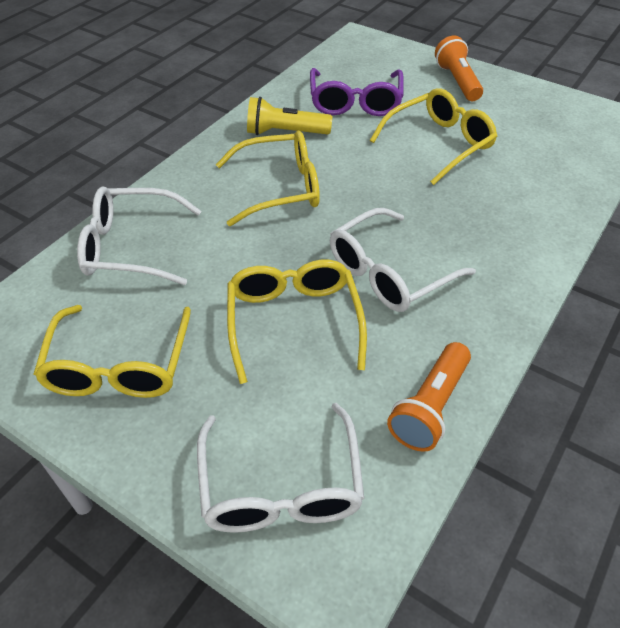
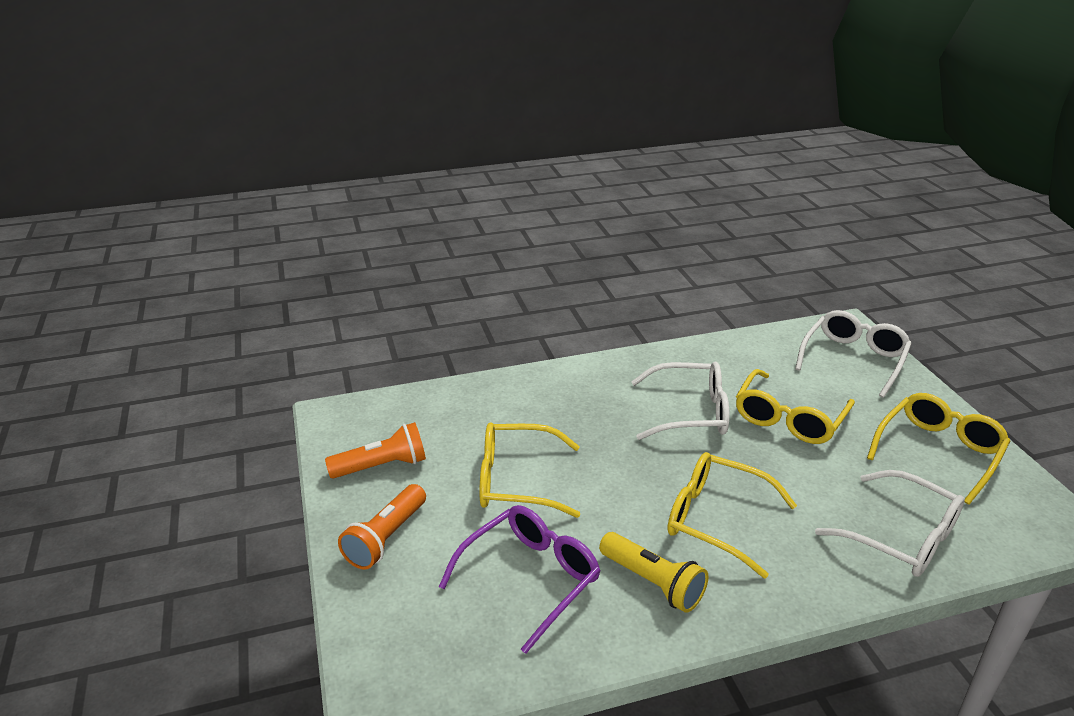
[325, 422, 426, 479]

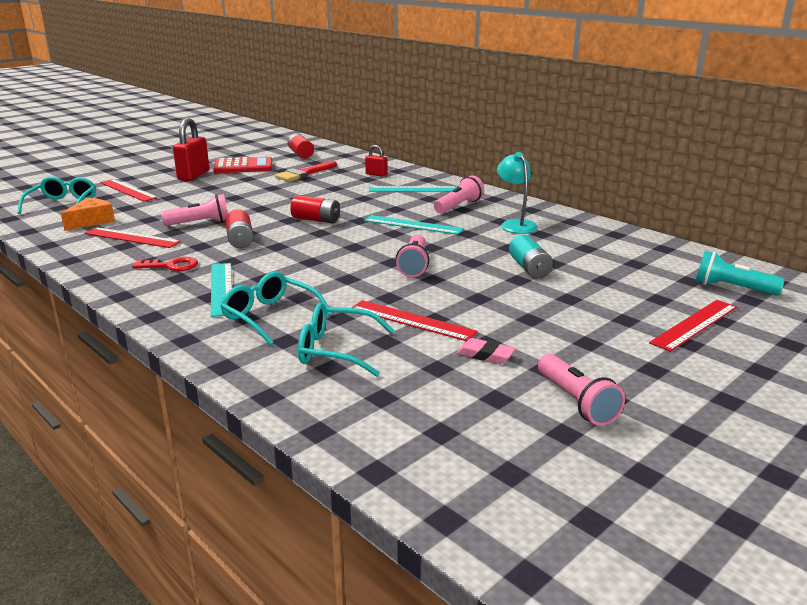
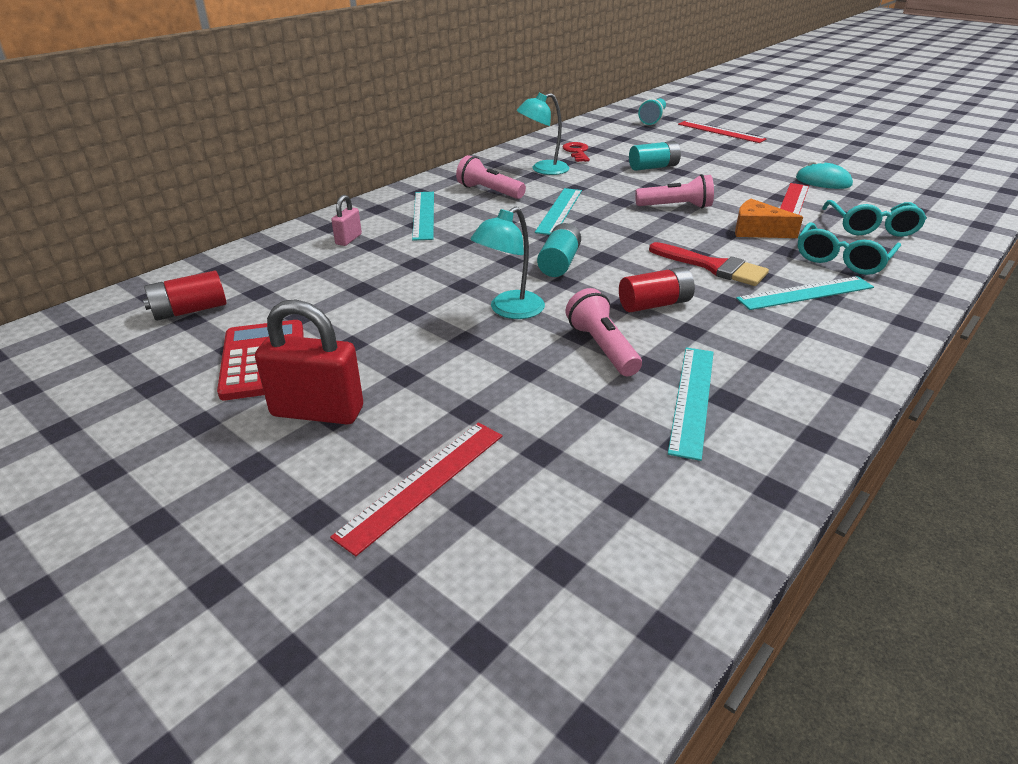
[17, 176, 96, 214] (first image)
[735, 199, 803, 238]
[668, 347, 714, 461]
[562, 142, 590, 162]
[649, 242, 769, 286]
[537, 223, 581, 277]
[331, 195, 362, 246]
[796, 160, 853, 189]
[538, 354, 625, 426] (first image)
[471, 207, 545, 319]

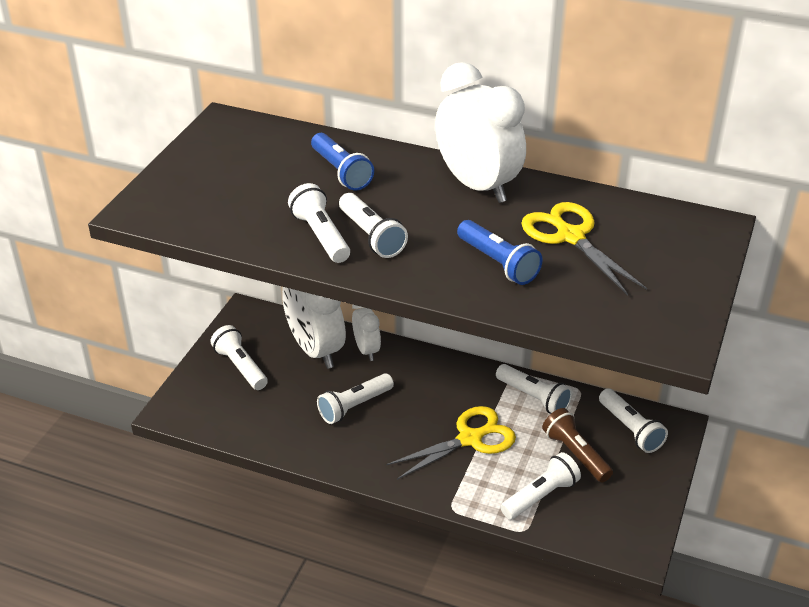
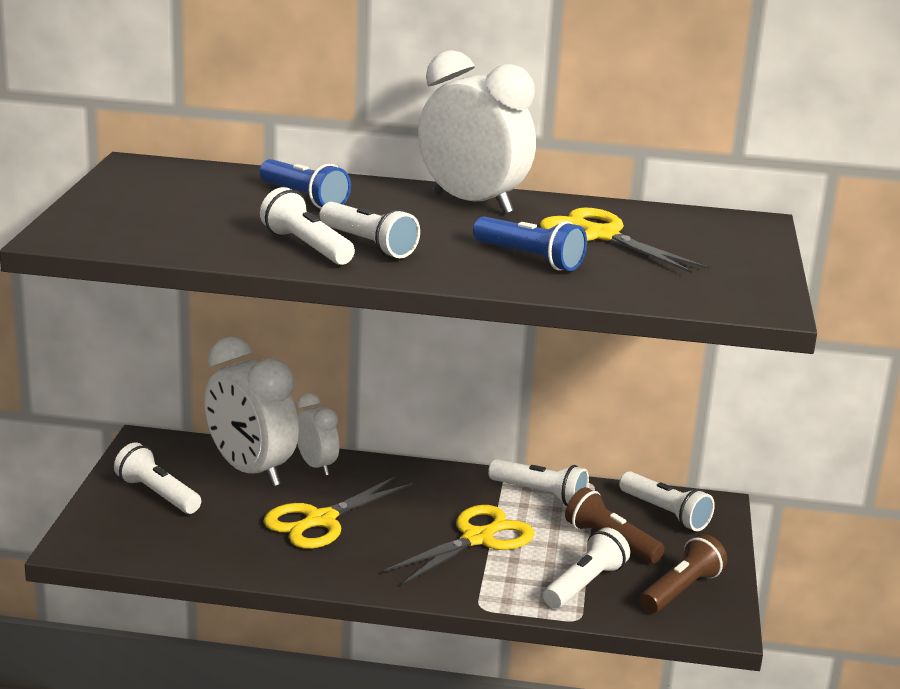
[263, 476, 413, 549]
[640, 534, 727, 613]

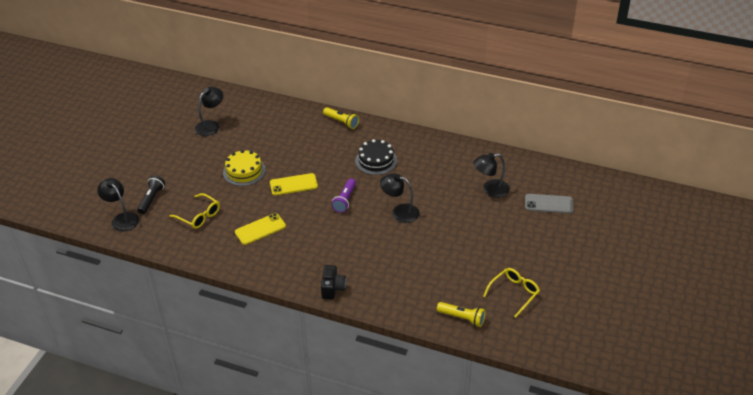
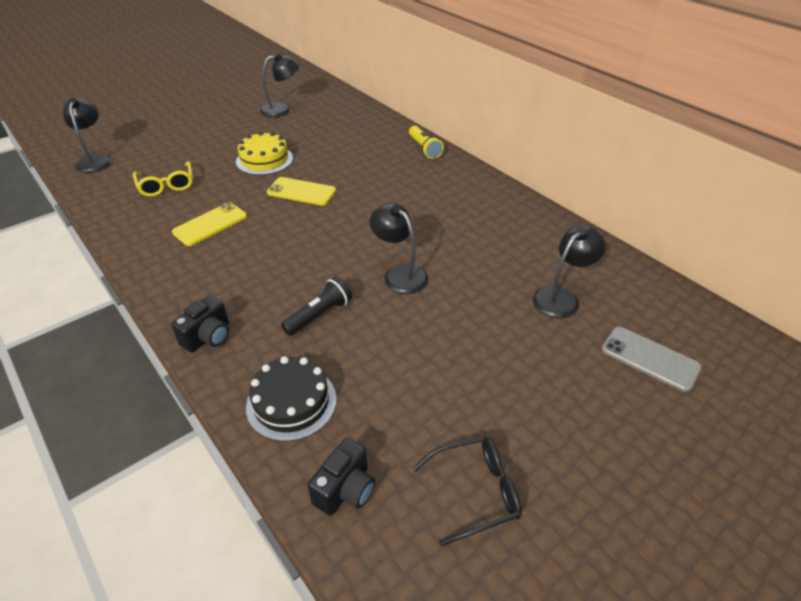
[281, 276, 352, 336]
[172, 202, 247, 246]
[331, 179, 356, 213] (first image)
[246, 356, 337, 442]
[308, 438, 375, 516]
[533, 225, 606, 318]
[413, 436, 522, 546]

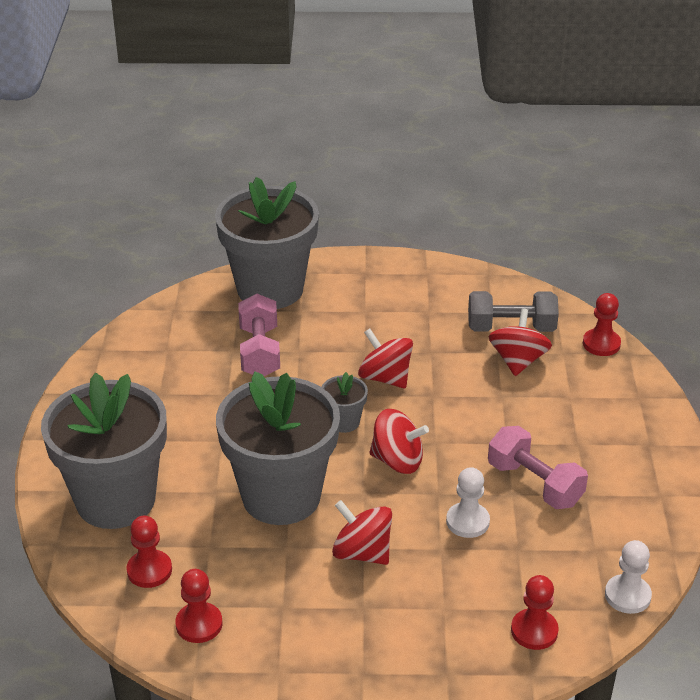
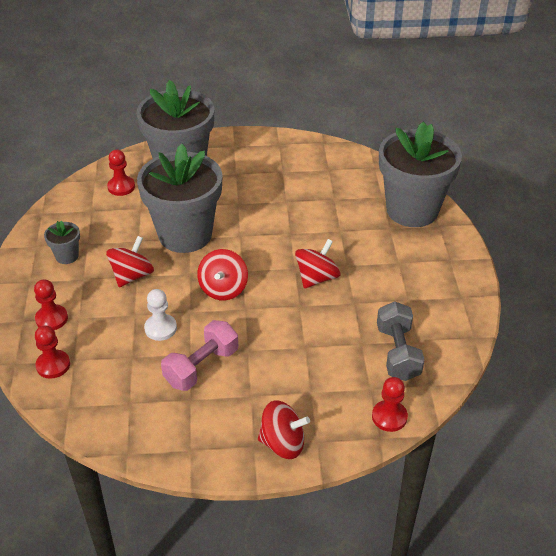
[34, 279, 68, 330]
[238, 294, 280, 376] (first image)
[44, 221, 80, 264]
[258, 400, 310, 459]
[605, 540, 652, 614] (first image)

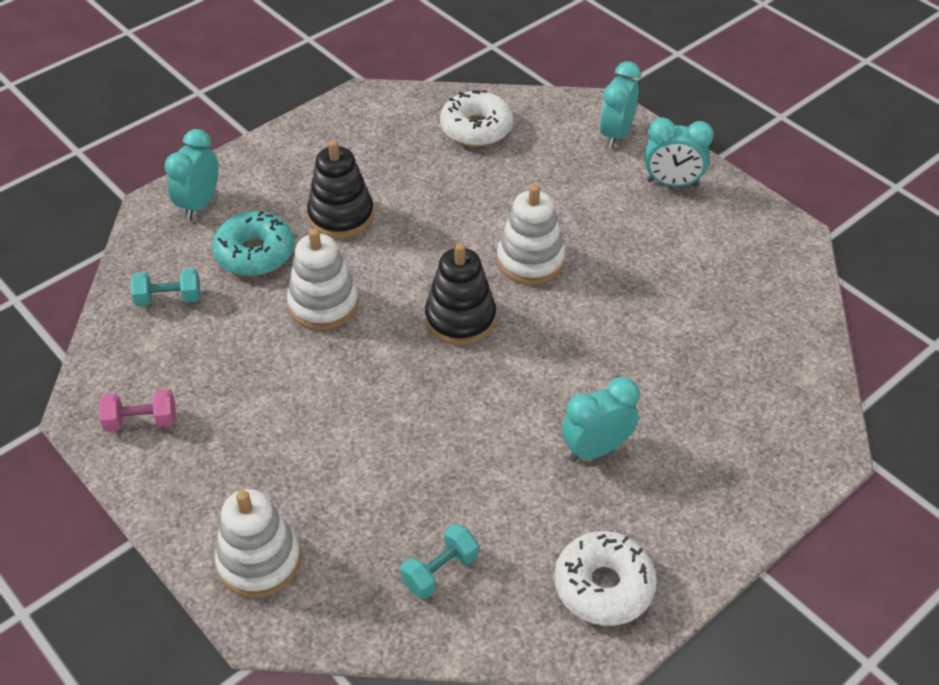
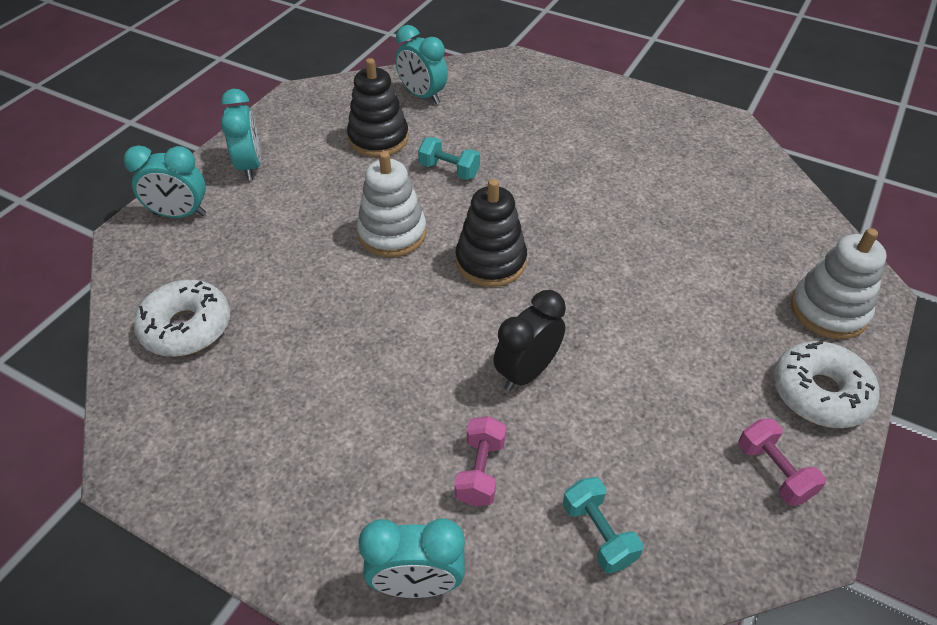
[454, 416, 506, 506]
[493, 290, 566, 391]
[347, 58, 409, 157]
[418, 137, 480, 180]
[774, 341, 880, 428]
[395, 25, 448, 104]

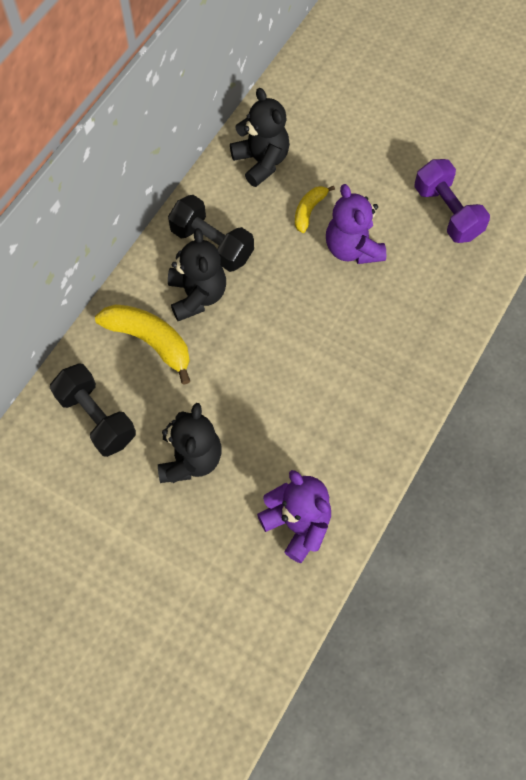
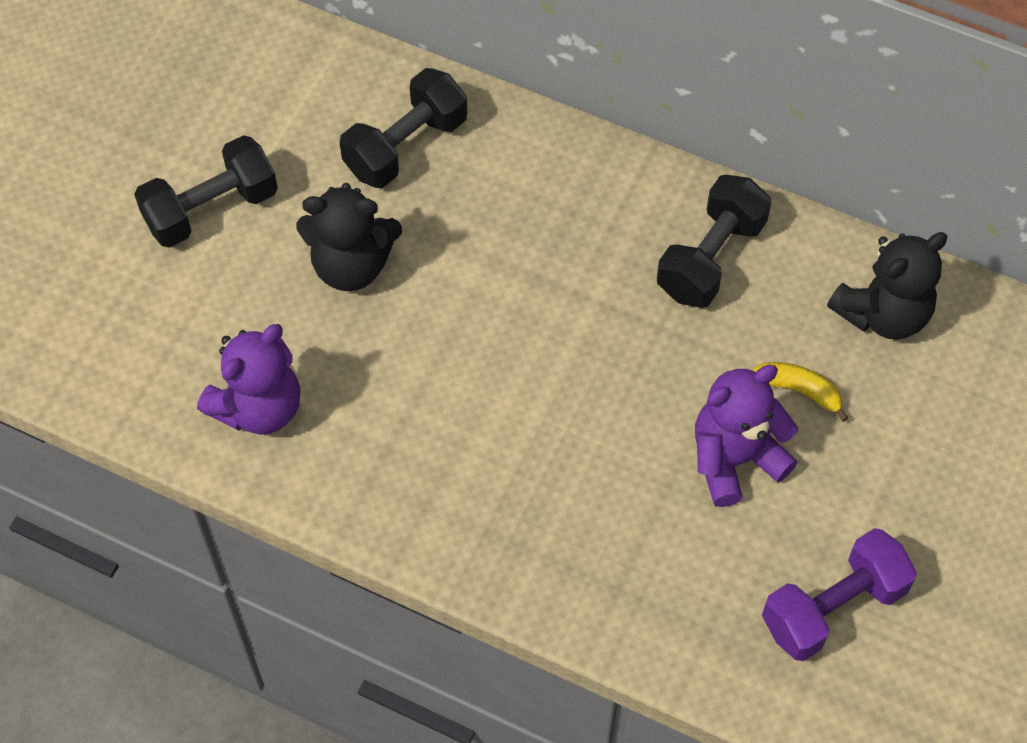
[95, 304, 190, 385] (first image)
[168, 228, 226, 321] (first image)
[134, 135, 278, 248]

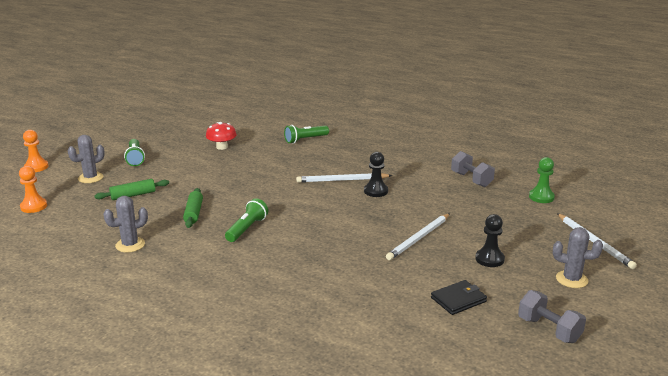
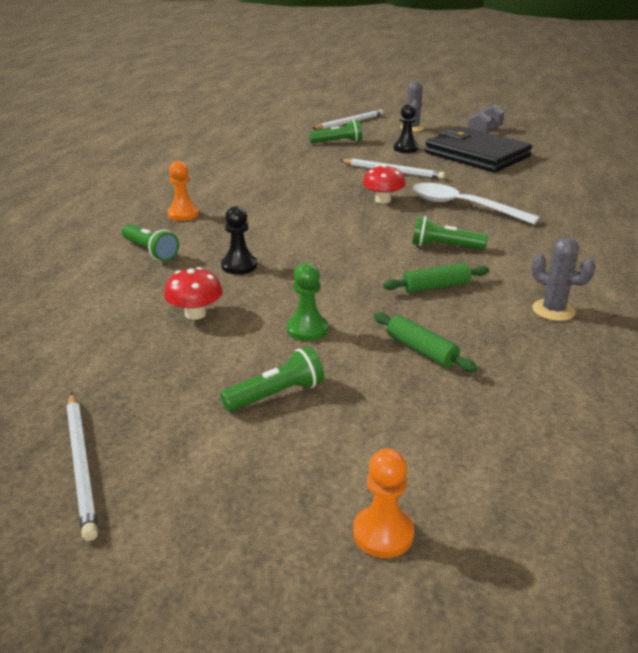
[167, 161, 199, 221]
[68, 135, 105, 183] (first image)
[67, 393, 98, 541]
[221, 206, 257, 275]
[425, 127, 532, 172]
[451, 151, 495, 187] (first image)
[287, 263, 328, 341]
[309, 120, 362, 143]
[363, 164, 405, 204]
[412, 183, 540, 224]

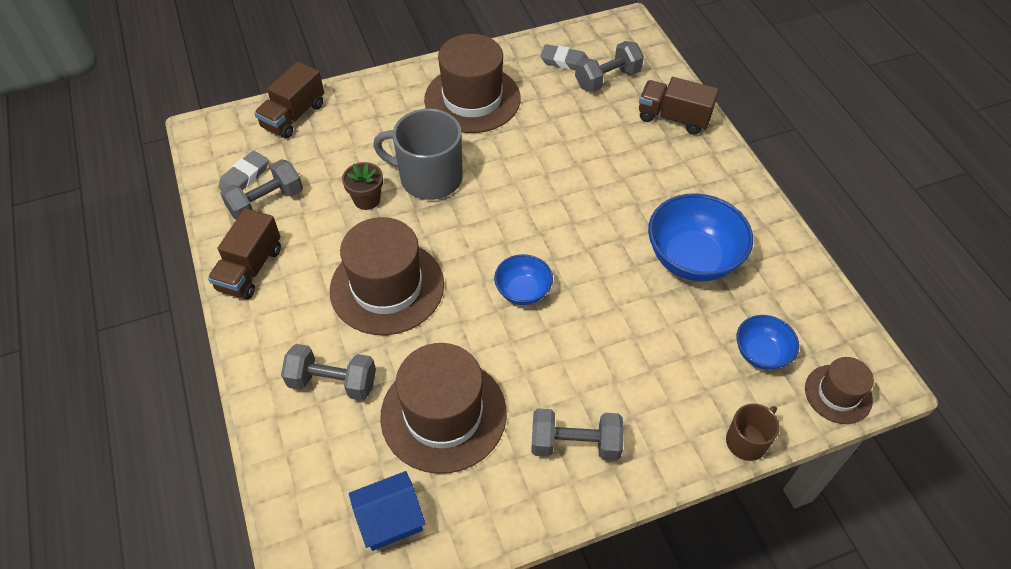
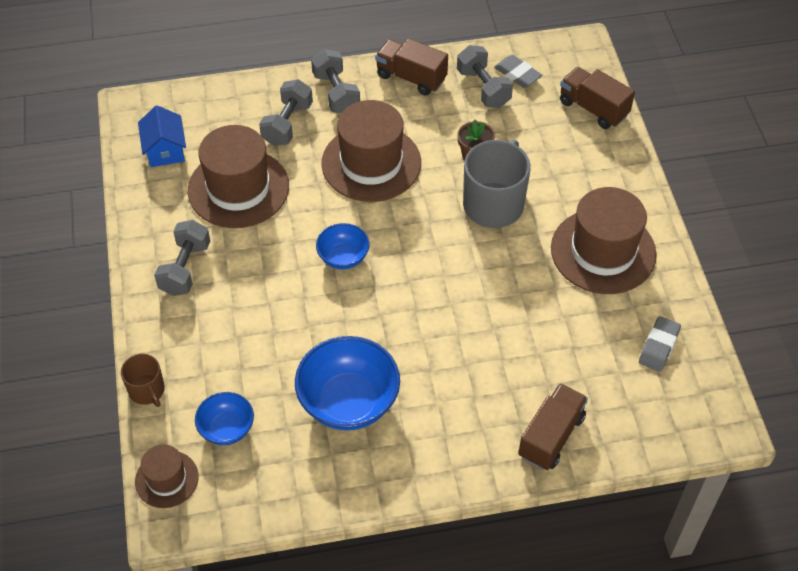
[311, 49, 360, 113]

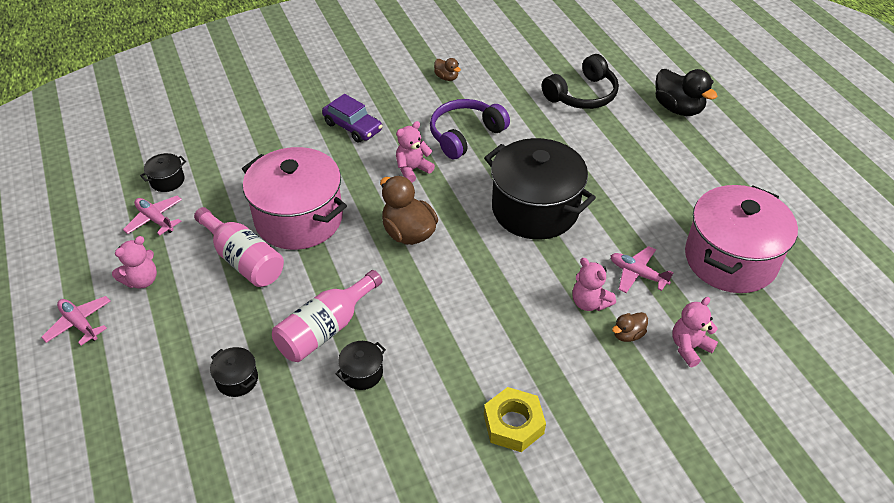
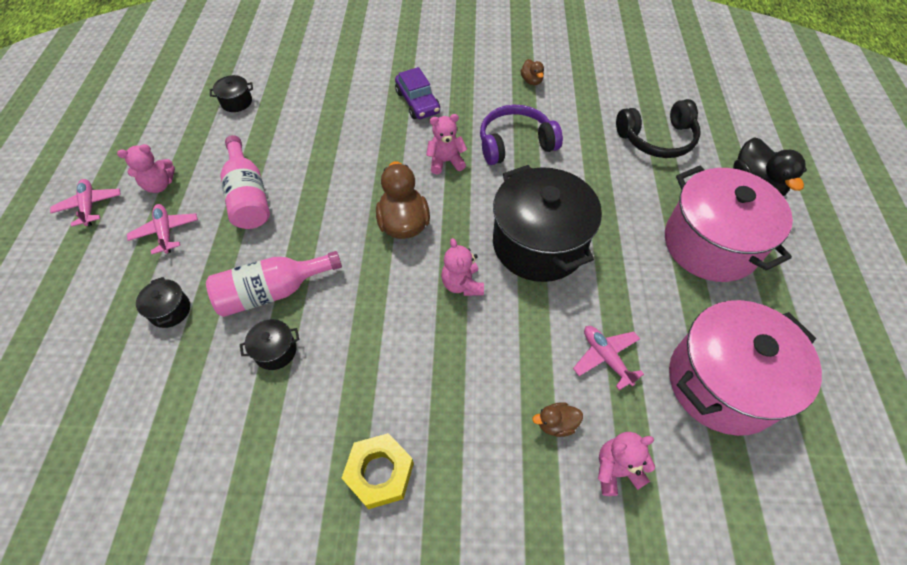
[127, 204, 198, 254]
[665, 166, 793, 282]
[441, 238, 484, 296]

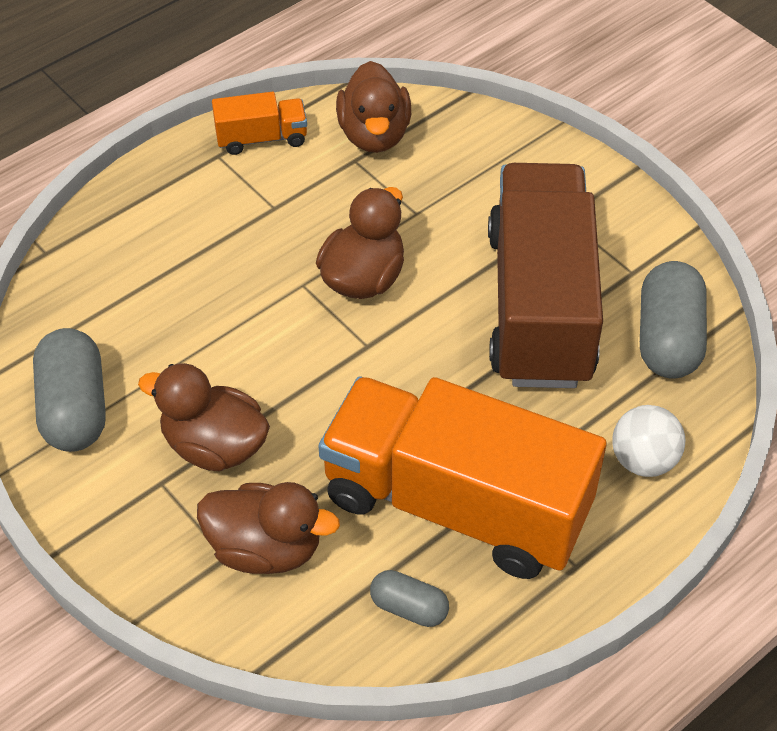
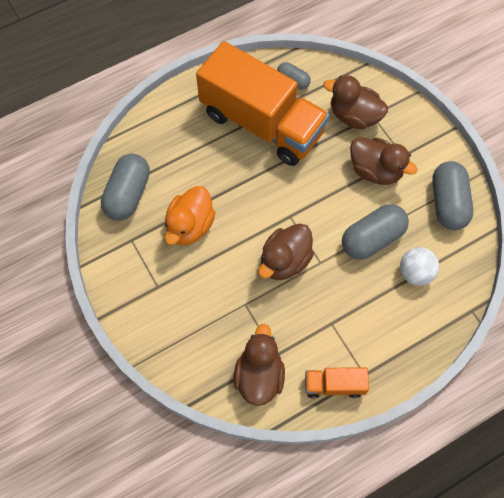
[165, 186, 216, 245]
[400, 247, 439, 286]
[342, 204, 409, 260]

